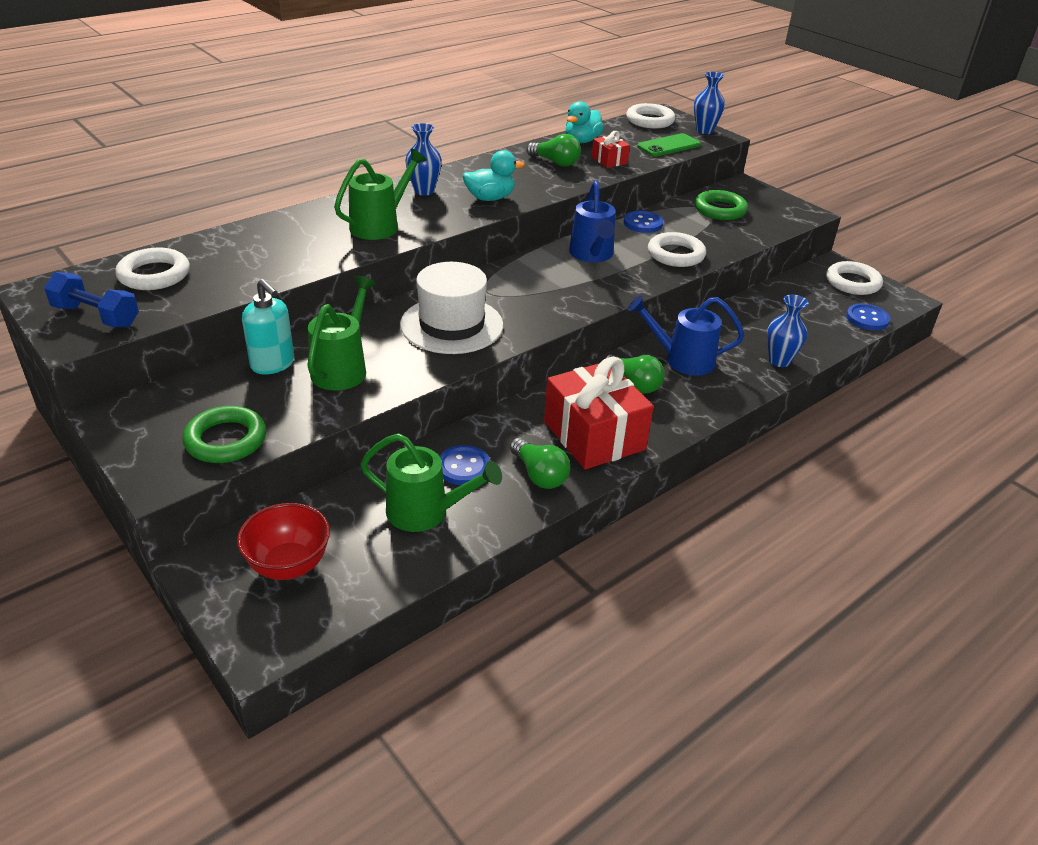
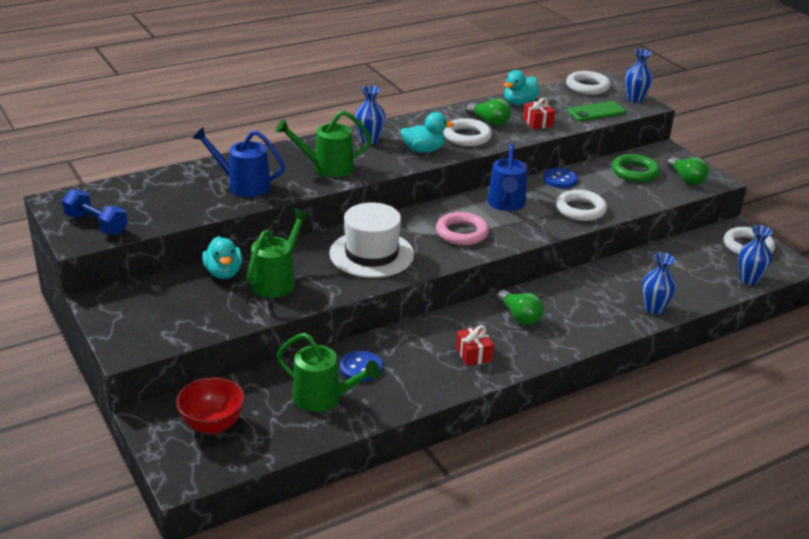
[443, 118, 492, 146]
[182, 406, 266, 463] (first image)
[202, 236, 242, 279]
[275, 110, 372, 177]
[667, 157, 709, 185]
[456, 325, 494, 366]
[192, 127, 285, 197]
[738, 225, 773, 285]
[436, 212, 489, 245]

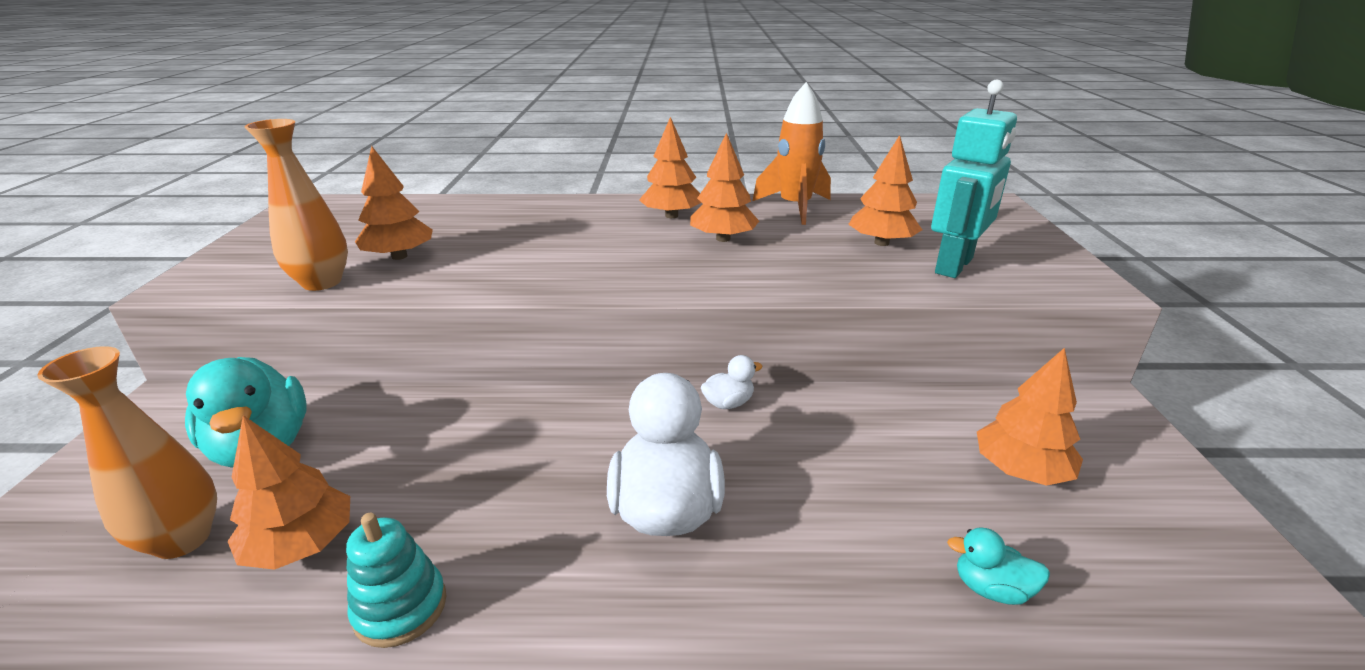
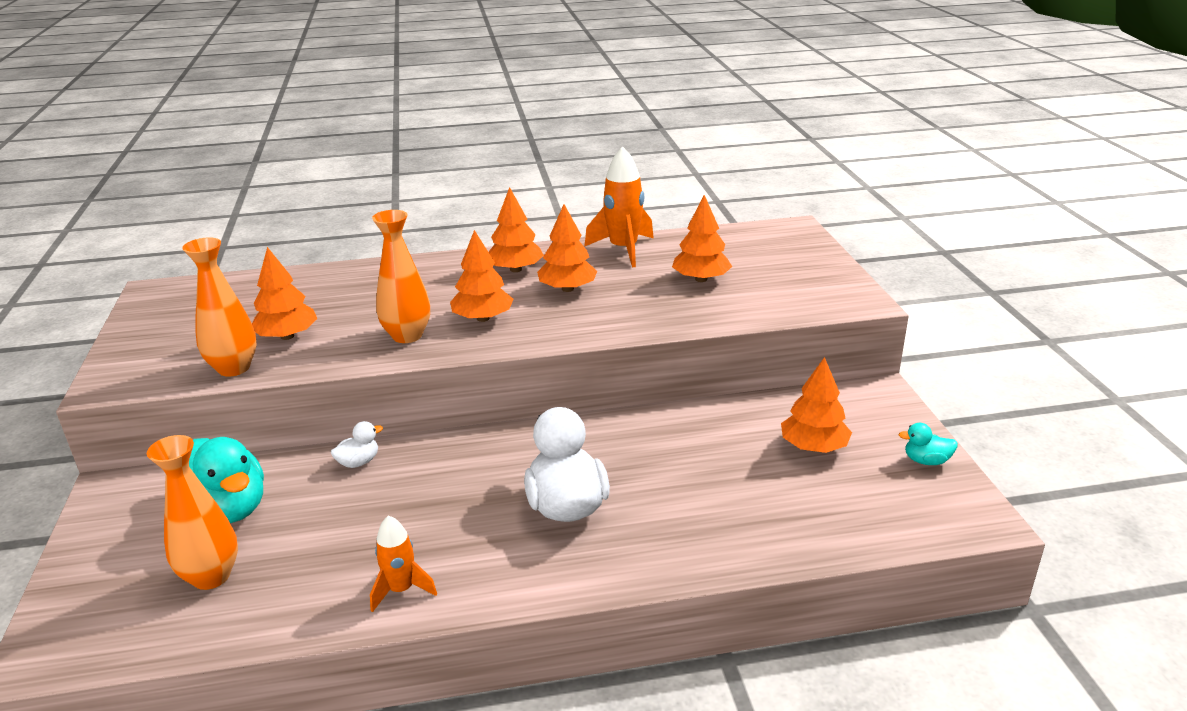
[450, 230, 513, 322]
[370, 515, 437, 612]
[331, 421, 383, 468]
[931, 80, 1017, 278] (first image)
[899, 423, 958, 465]
[372, 210, 430, 343]

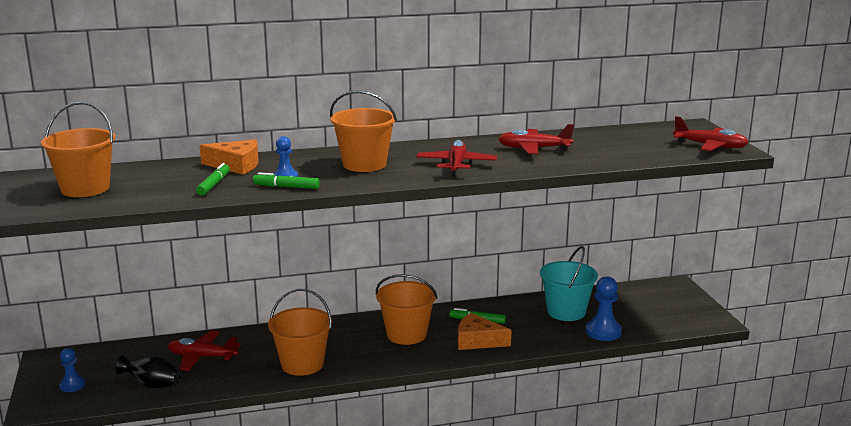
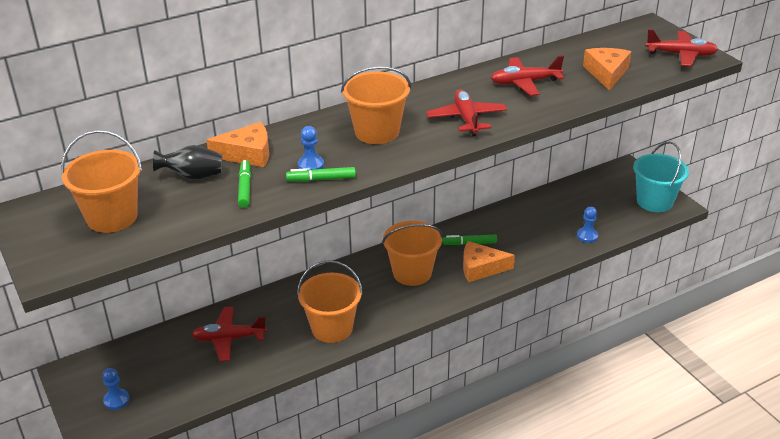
[153, 145, 222, 180]
[633, 141, 689, 212]
[577, 207, 598, 243]
[583, 48, 631, 91]

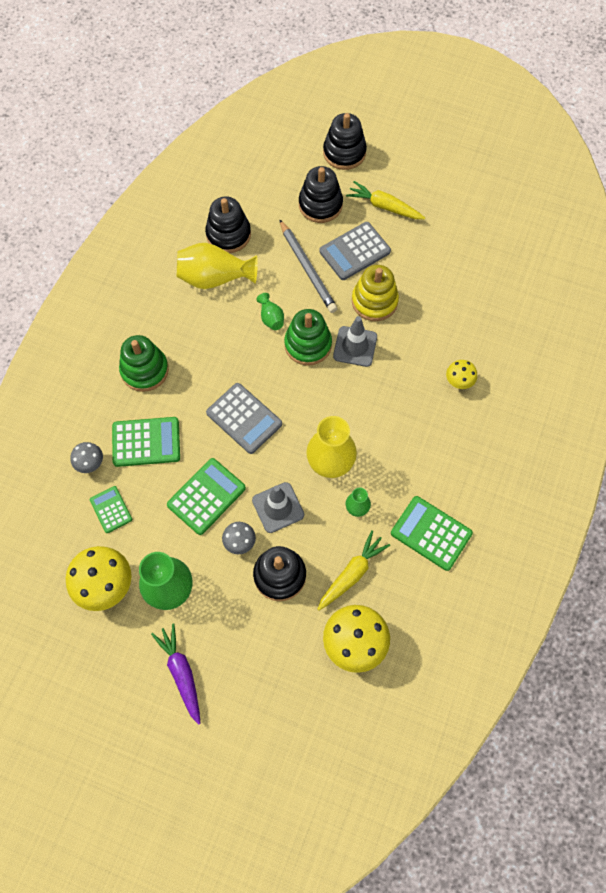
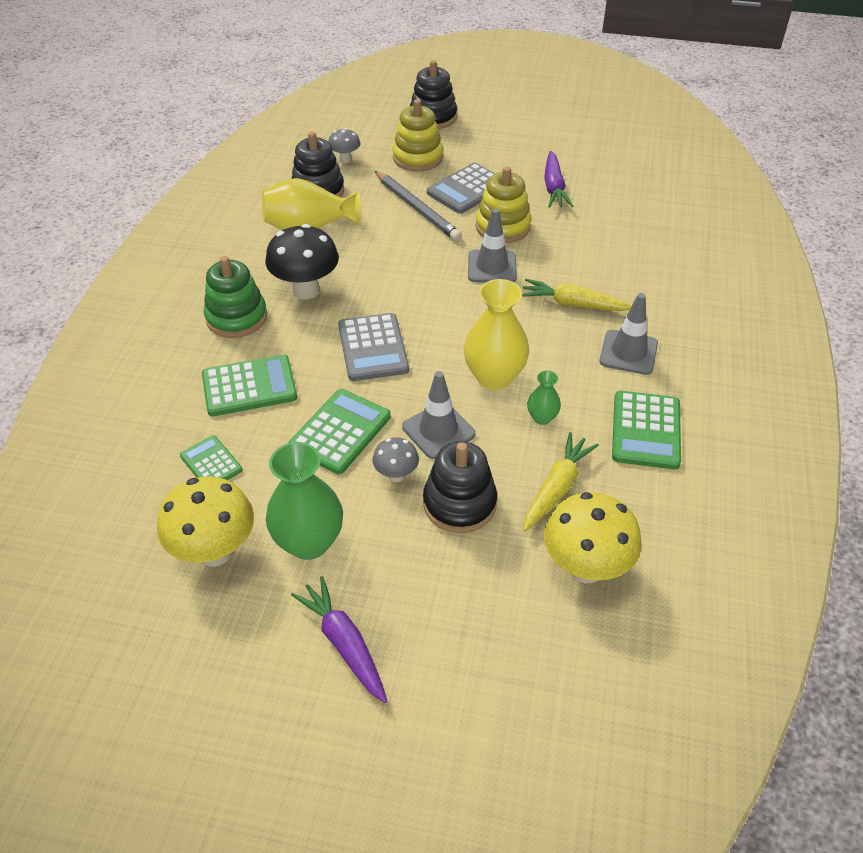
[328, 128, 361, 163]
[338, 313, 409, 381]
[256, 293, 284, 330] (first image)
[284, 309, 332, 365] (first image)
[393, 99, 443, 172]
[522, 279, 632, 311]
[612, 391, 681, 469]
[446, 360, 477, 389] (first image)
[266, 224, 339, 299]
[544, 151, 573, 208]
[599, 293, 658, 375]

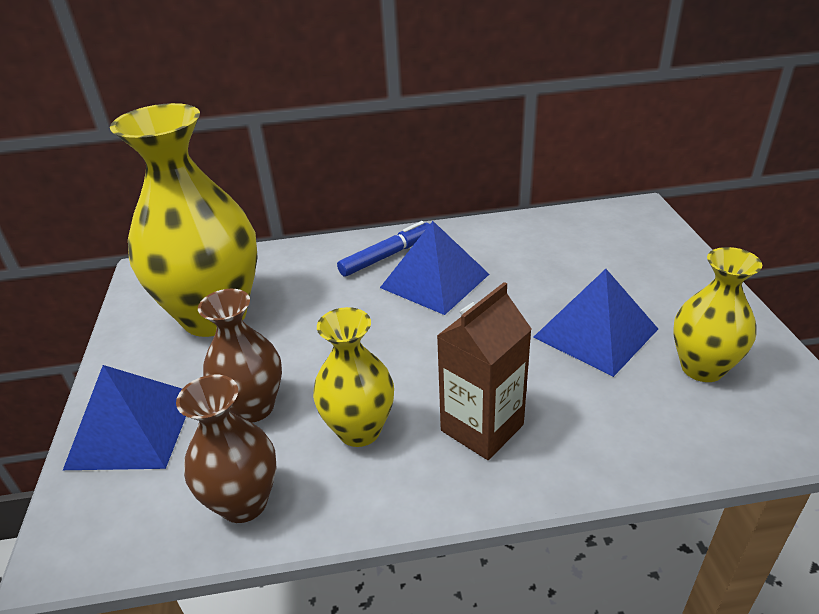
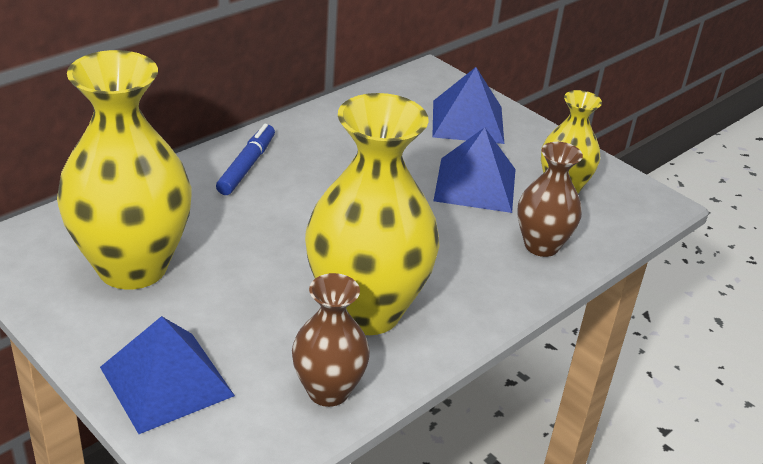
[517, 142, 583, 257]
[305, 93, 440, 335]
[432, 67, 504, 144]
[437, 282, 532, 460] (first image)

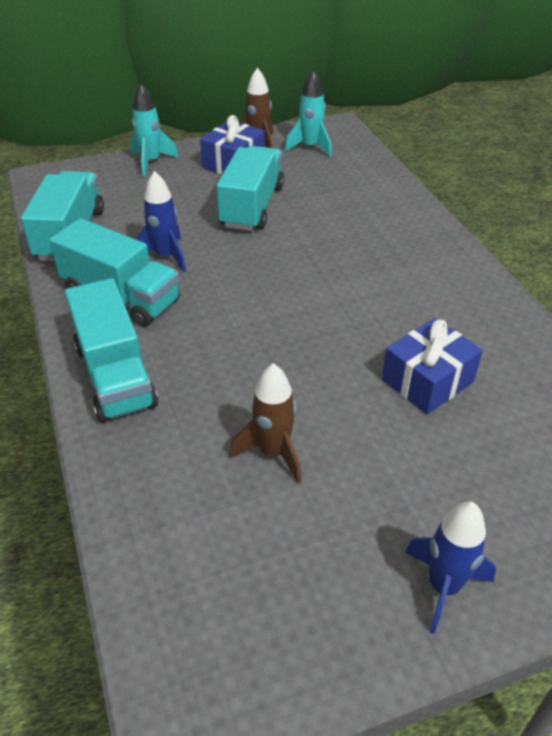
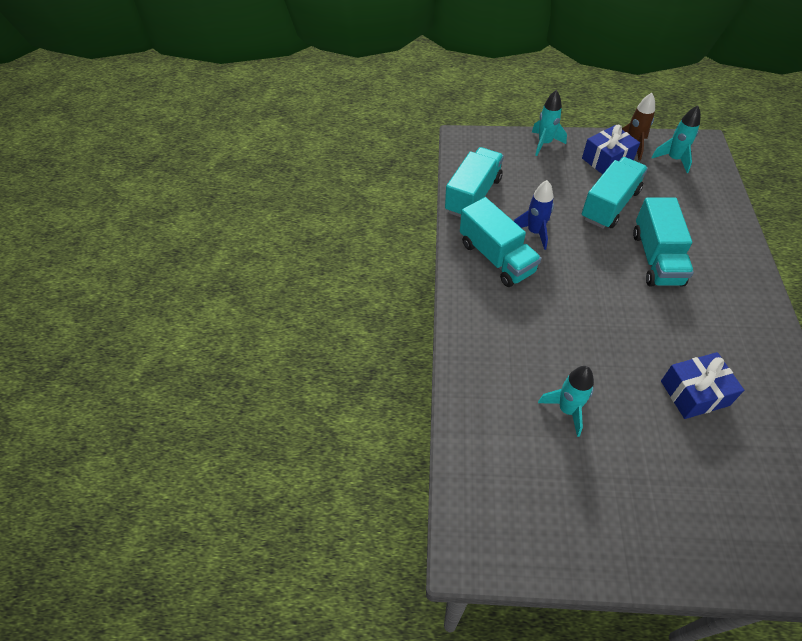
[633, 197, 694, 286]
[538, 366, 594, 437]
[405, 501, 496, 634] (first image)

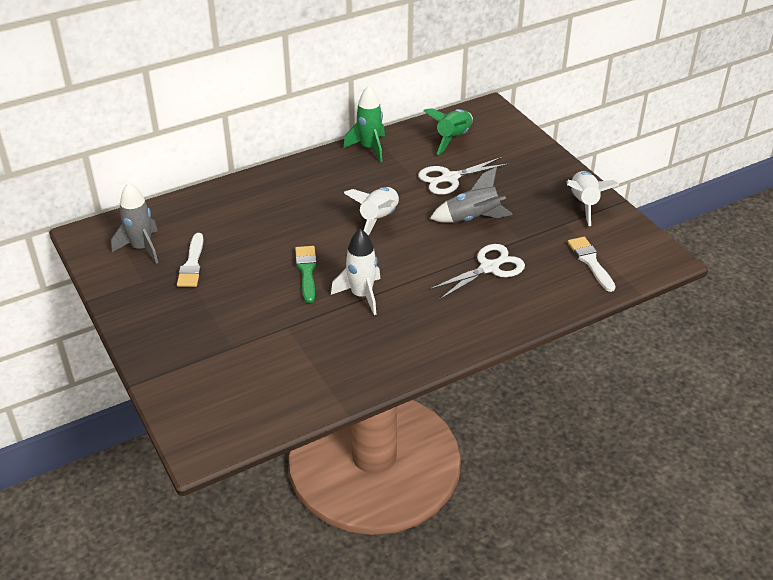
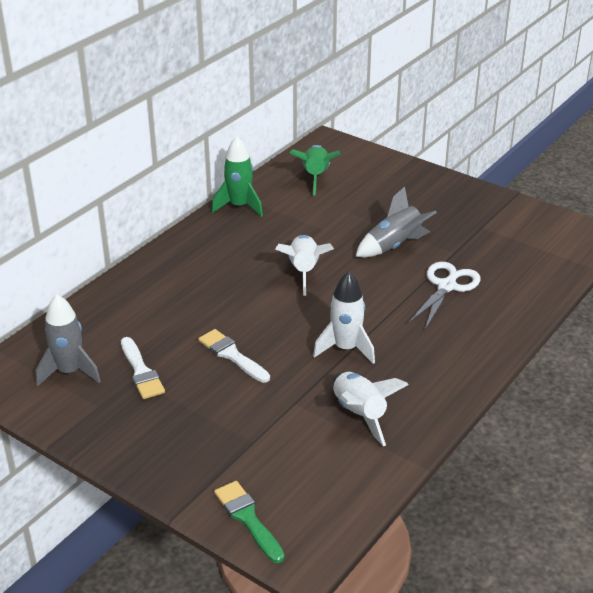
[214, 481, 285, 563]
[418, 157, 509, 195] (first image)
[332, 372, 409, 446]
[198, 329, 270, 383]

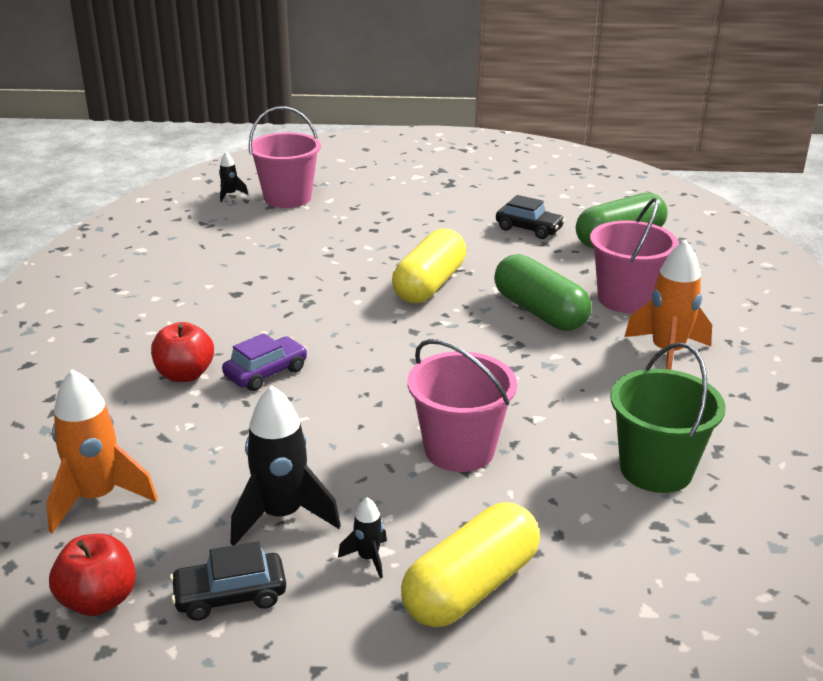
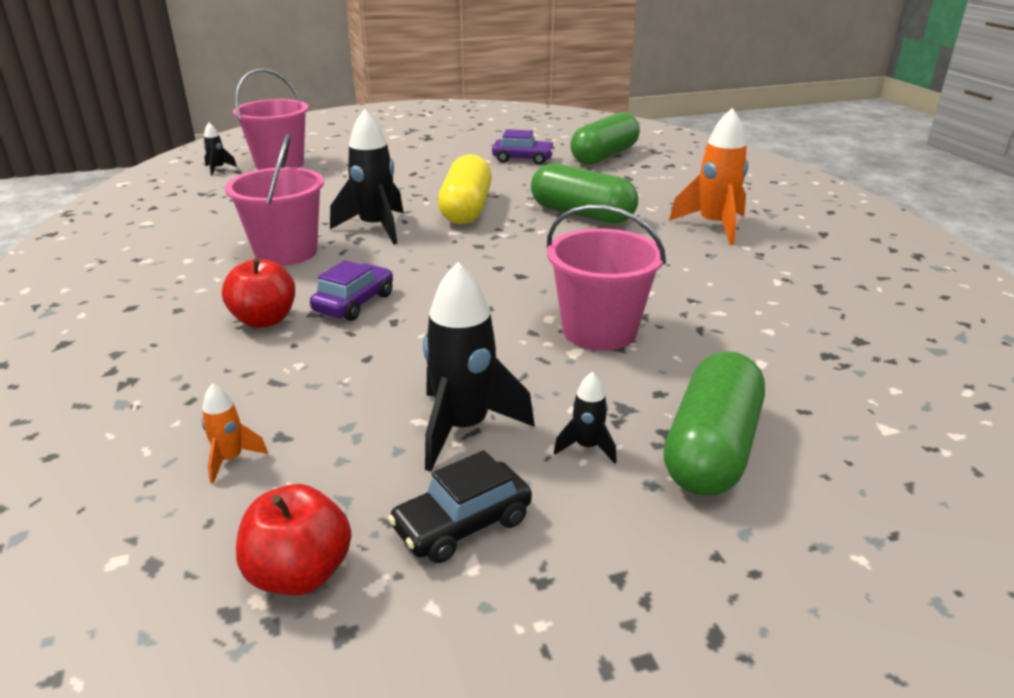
[201, 383, 268, 484]
[664, 351, 765, 496]
[492, 129, 555, 165]
[225, 133, 324, 266]
[610, 342, 726, 493] (first image)
[330, 109, 404, 245]

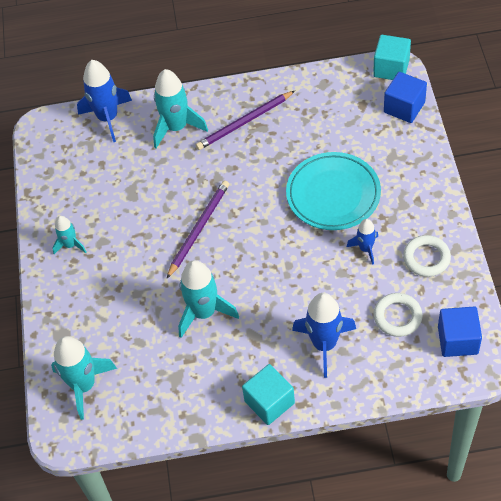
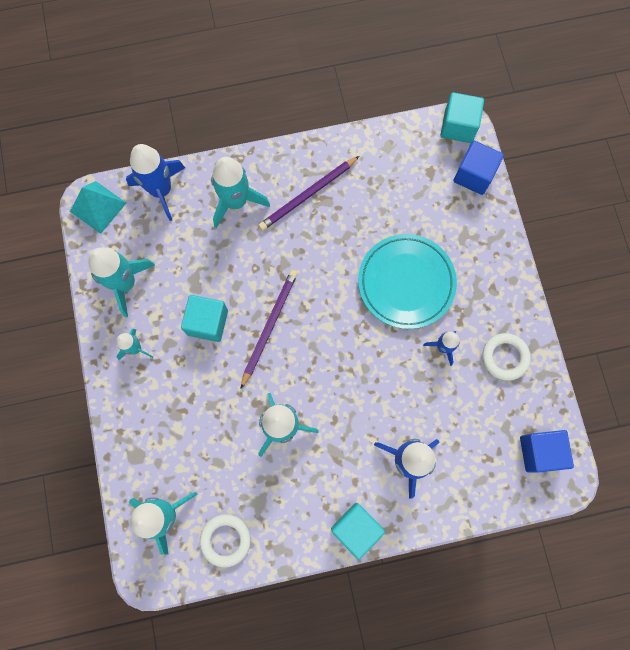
[200, 514, 251, 567]
[70, 181, 126, 234]
[89, 247, 155, 317]
[181, 295, 228, 342]

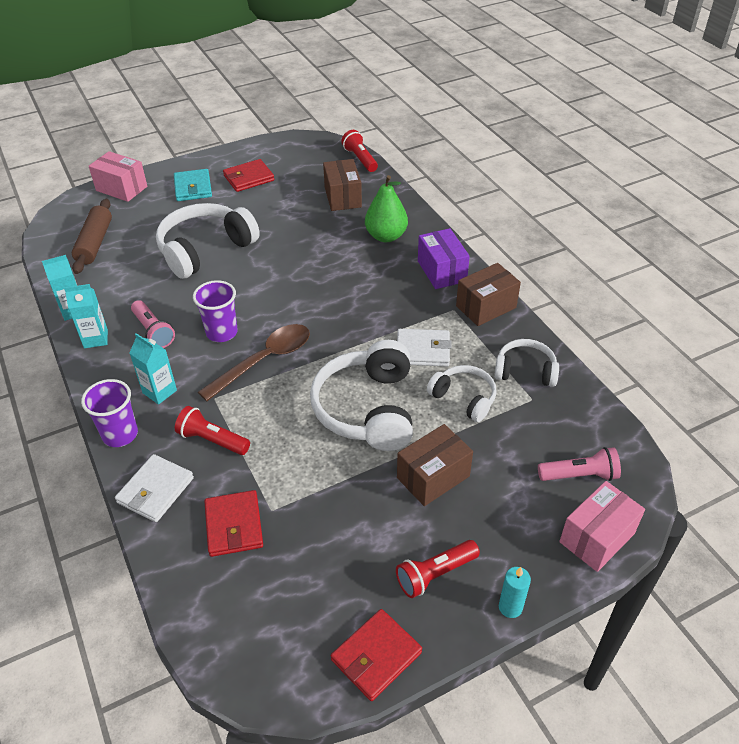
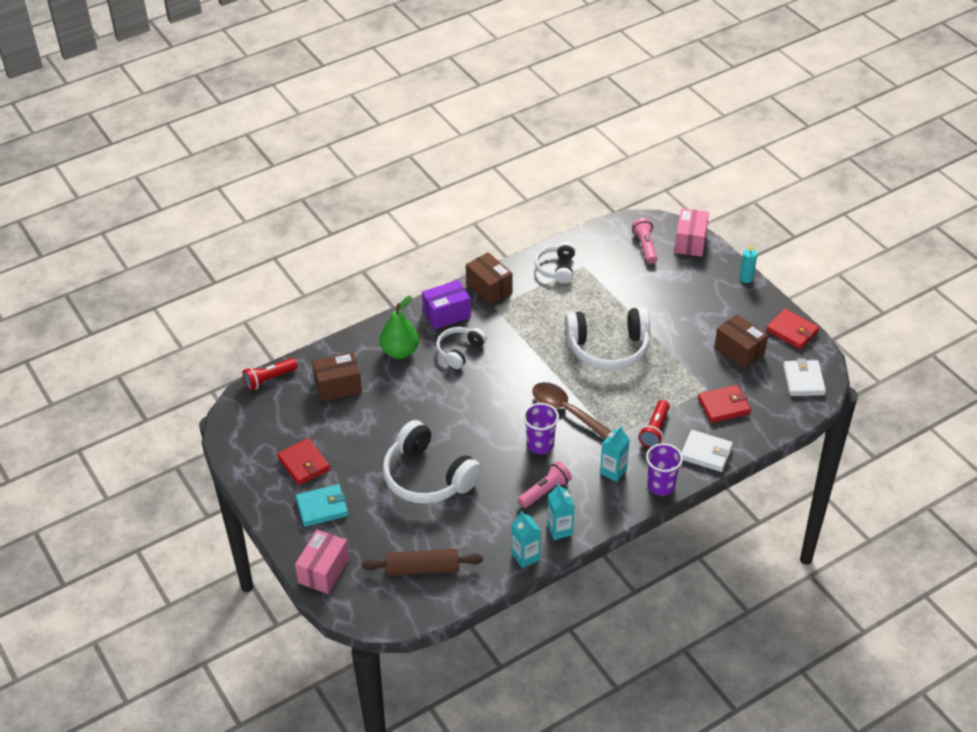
[396, 540, 480, 598] (first image)
[783, 358, 826, 396]
[714, 314, 768, 369]
[436, 327, 487, 369]
[675, 208, 709, 257]

